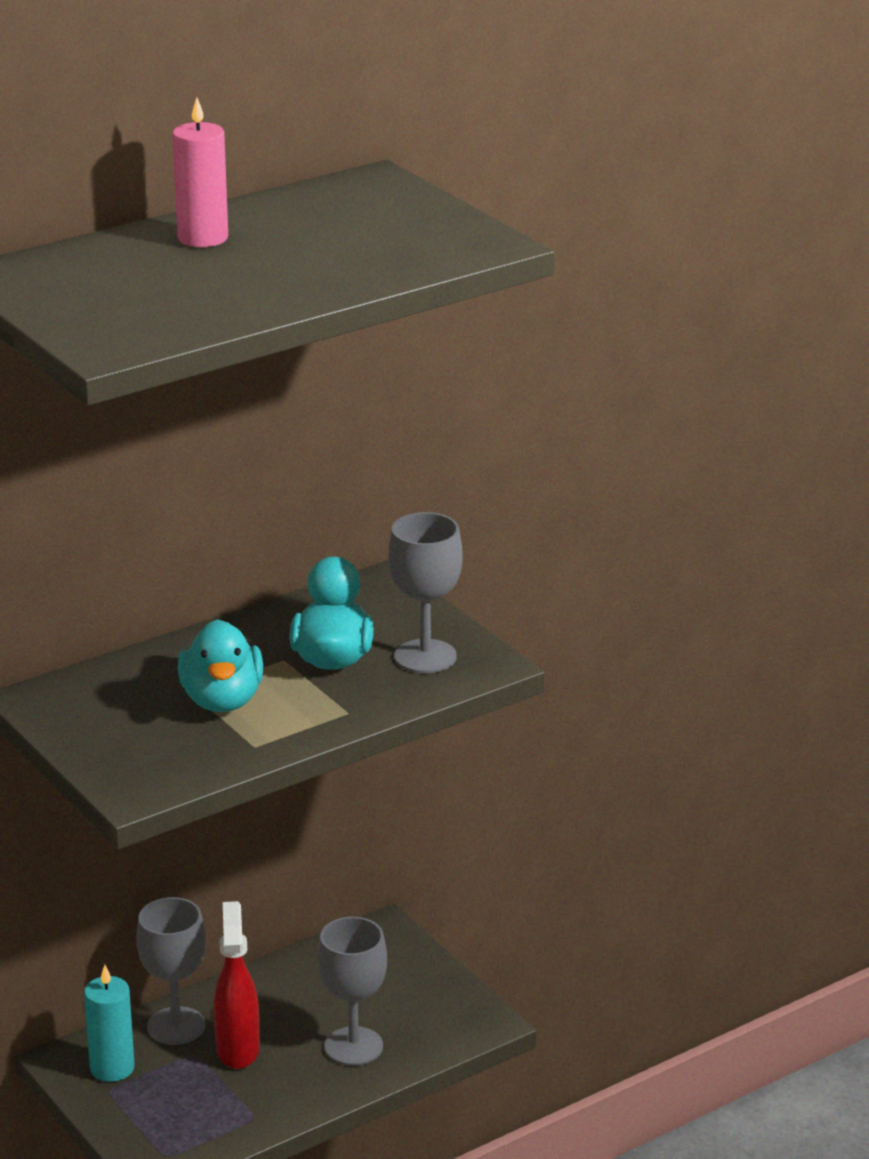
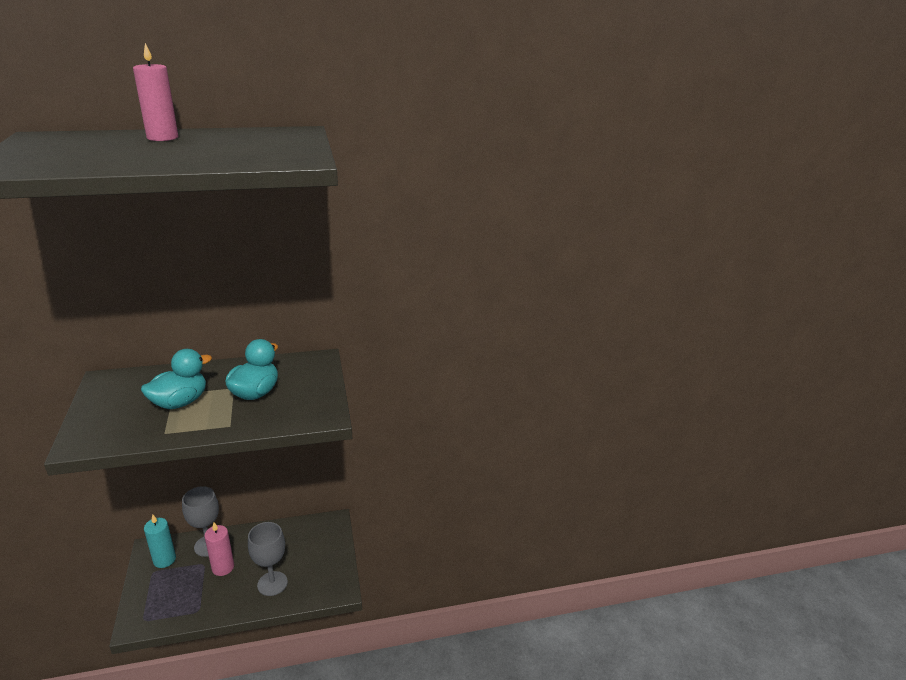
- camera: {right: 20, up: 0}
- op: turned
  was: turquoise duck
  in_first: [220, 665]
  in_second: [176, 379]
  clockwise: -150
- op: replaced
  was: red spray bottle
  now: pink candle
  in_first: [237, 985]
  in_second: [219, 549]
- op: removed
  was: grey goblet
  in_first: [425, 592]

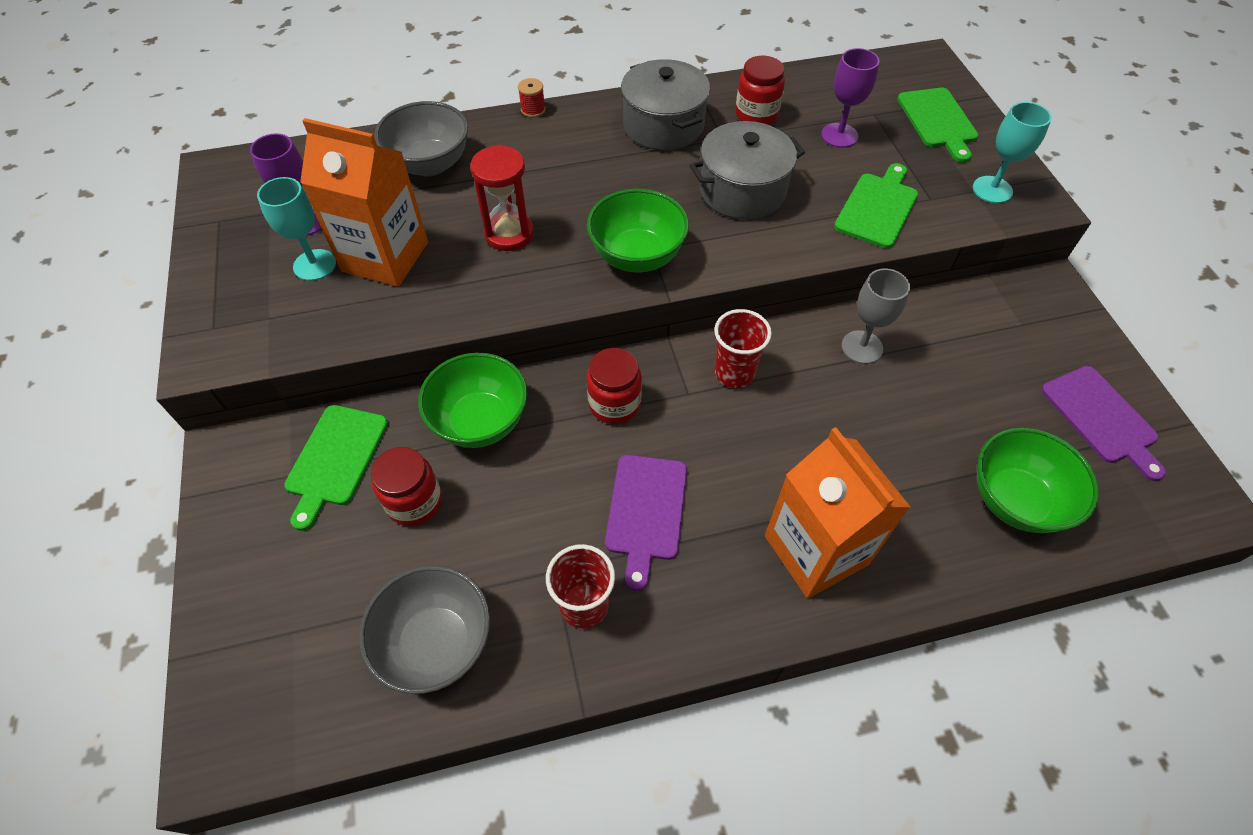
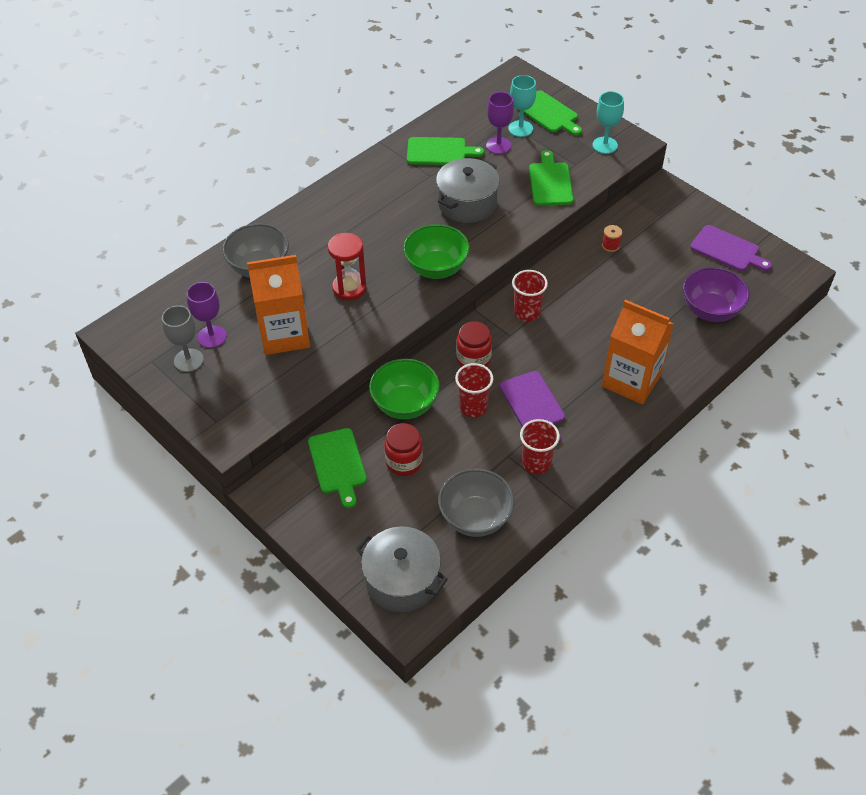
- camera: {right: -30, up: -5}
- op: moved
  was: turquoise goblet
  in_first: [296, 229]
  in_second: [522, 106]
- op: moved
  was: red spool
  in_first: [531, 98]
  in_second: [612, 238]
- op: moved
  was: grey pot
  in_first: [665, 104]
  in_second: [402, 569]
- op: replaced
  was: red jar
  now: green cutting board
  in_first: [760, 90]
  in_second: [445, 151]
- op: moved
  was: grey goblet
  in_first: [875, 316]
  in_second: [183, 338]
- op: recoloured
  was: green bowl
  now: purple bowl
  in_first: [1038, 480]
  in_second: [716, 294]
- op: added
  now: red cup
  in_second: [474, 390]

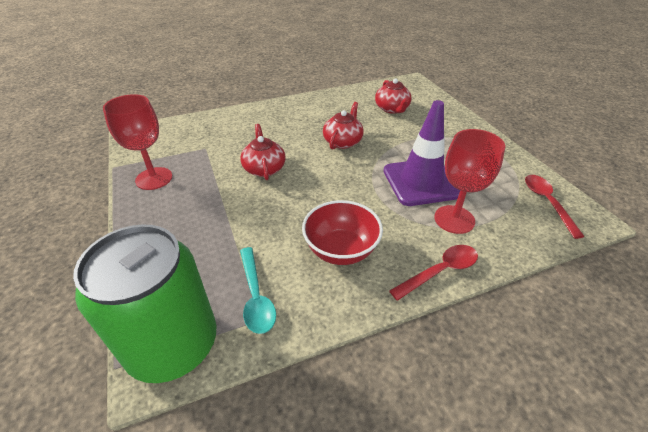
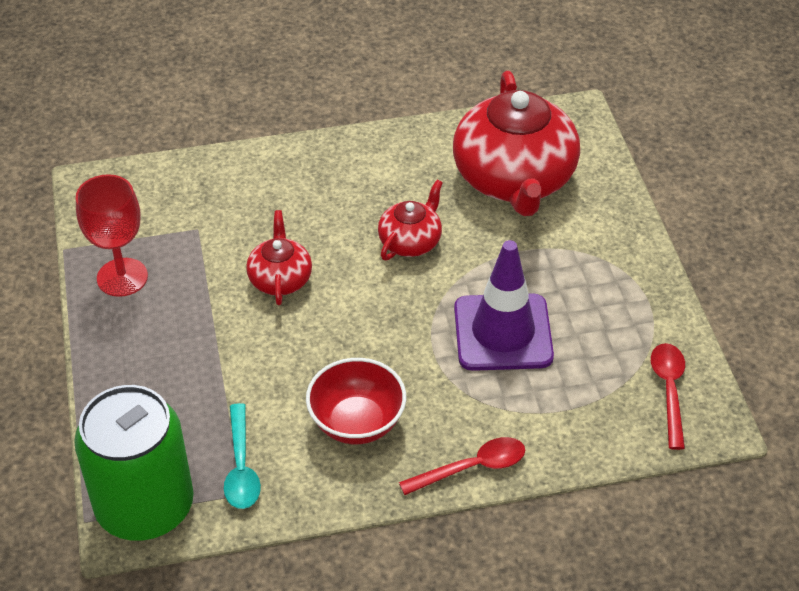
- camera: {right: 10, up: 5}
- op: resized
  was: red teapot
  in_first: [393, 96]
  in_second: [516, 143]
  ratio: 2.05
- op: removed
  was: red goblet
  in_first: [469, 181]

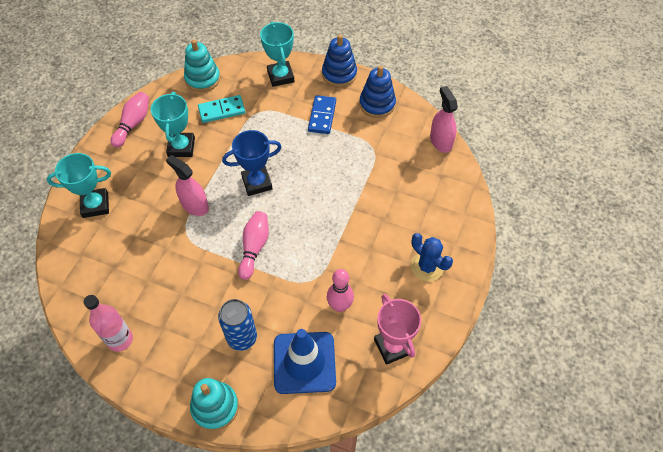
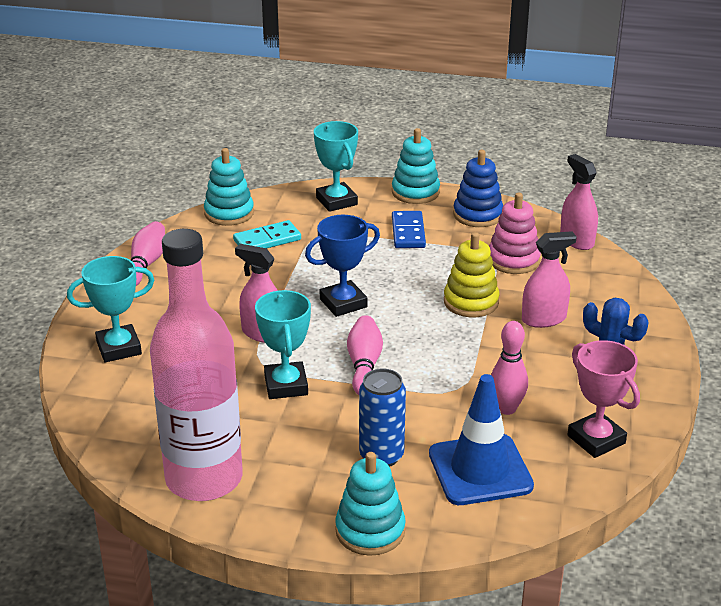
- camera: {right: -10, up: -25}
- op: resized
  was: pink bottle
  in_first: [108, 323]
  in_second: [196, 365]
  ratio: 1.98
- op: moved
  was: turquoise trophy
  in_first: [173, 124]
  in_second: [283, 344]
- op: recoloured
  was: blue stacking toy
  now: turquoise stacking toy
  in_first: [339, 61]
  in_second: [416, 166]
- op: added
  now: yellow stacking toy
  in_second: [472, 274]
- op: added
  now: pink stacking toy
  in_second: [515, 233]
- op: added
  now: pink spray bottle
  in_second: [549, 279]

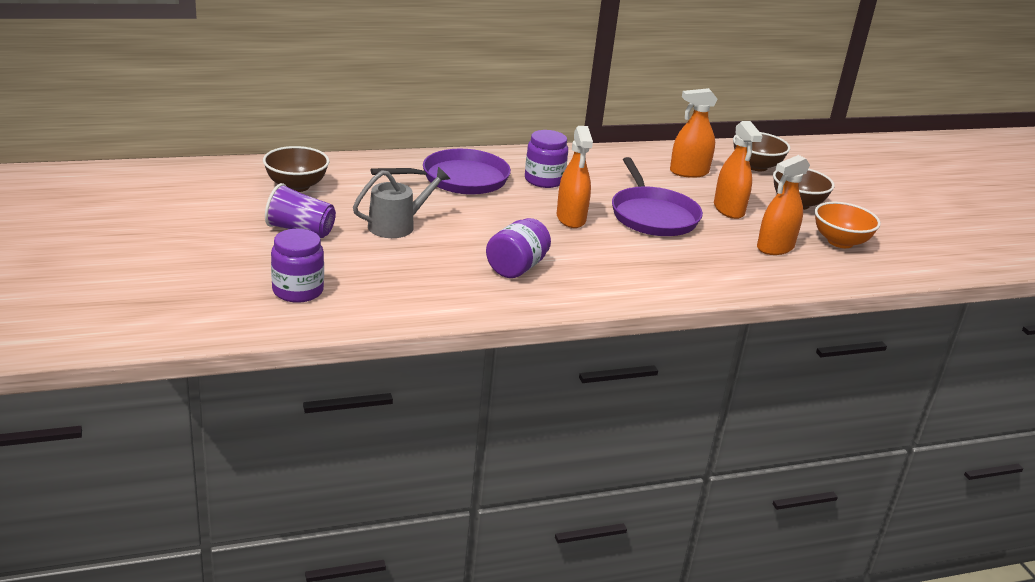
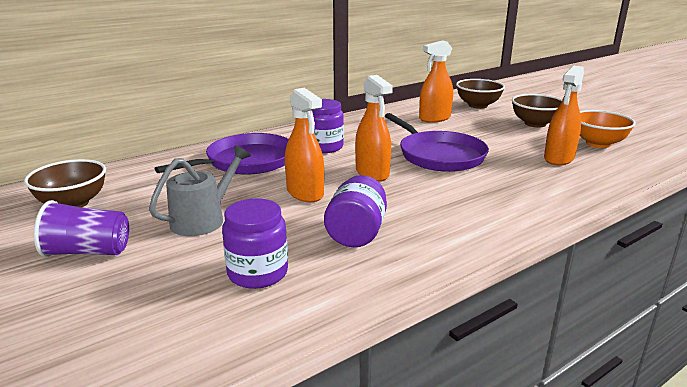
- camera: {right: -15, up: -5}
- op: moved
  was: purple jar
  in_first: [297, 266]
  in_second: [255, 243]
- op: moved
  was: orange spray bottle
  in_first: [738, 170]
  in_second: [304, 145]

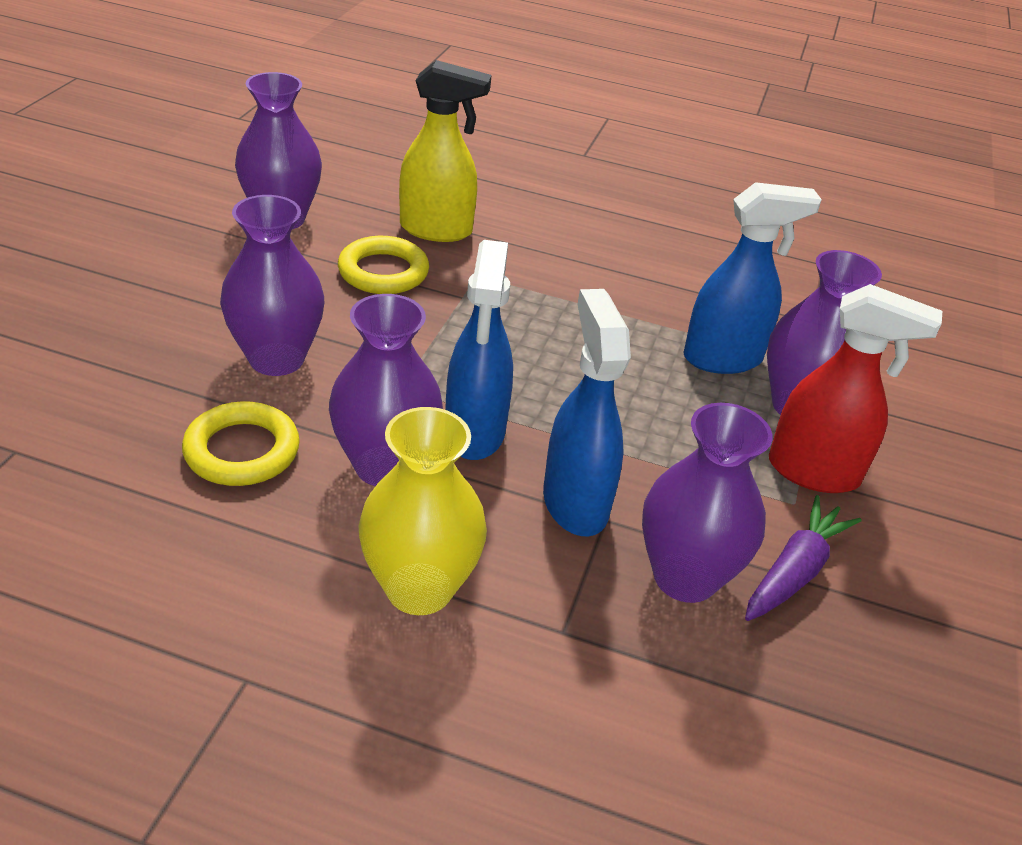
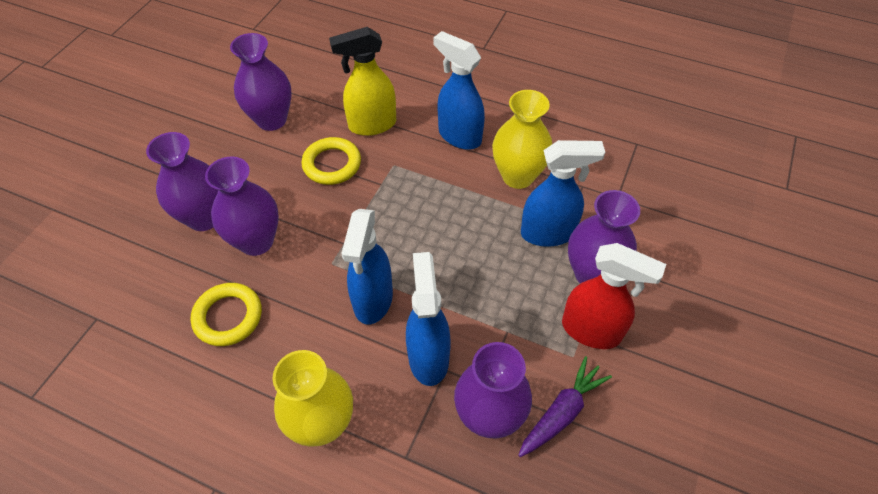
- camera: {right: 10, up: 15}
- op: moved
  was: purple vase
  in_first: [386, 390]
  in_second: [182, 181]
- op: turned
  was: yellow spray bottle
  in_first: [445, 151]
  in_second: [362, 81]
  clockwise: 150
- op: added
  now: blue spray bottle
  in_second: [459, 90]
- op: added
  now: yellow vase
  in_second: [522, 139]

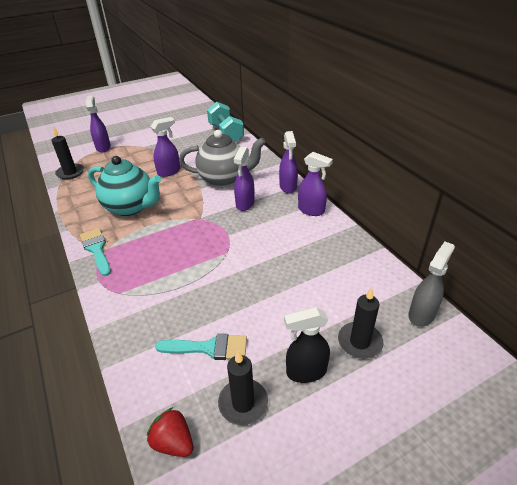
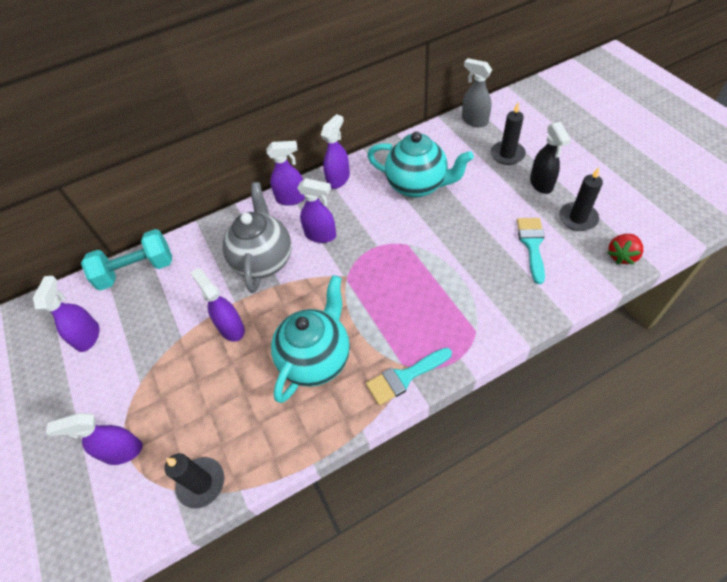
- camera: {right: -85, up: 15}
- op: added
  now: purple spray bottle
  in_second: [66, 314]
- op: added
  now: turquoise teapot
  in_second: [420, 164]

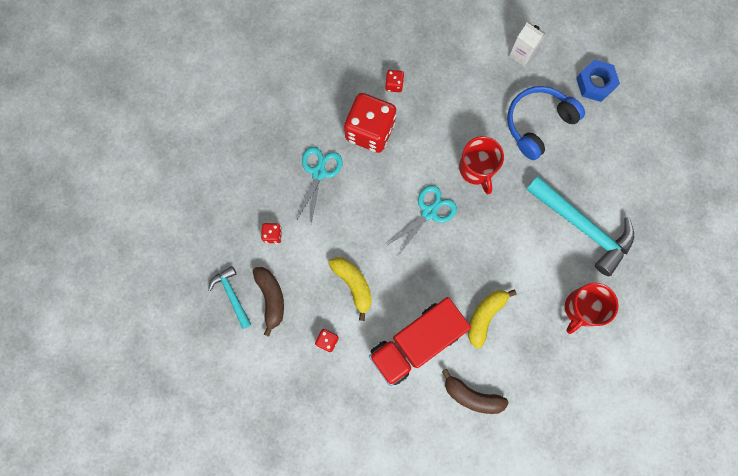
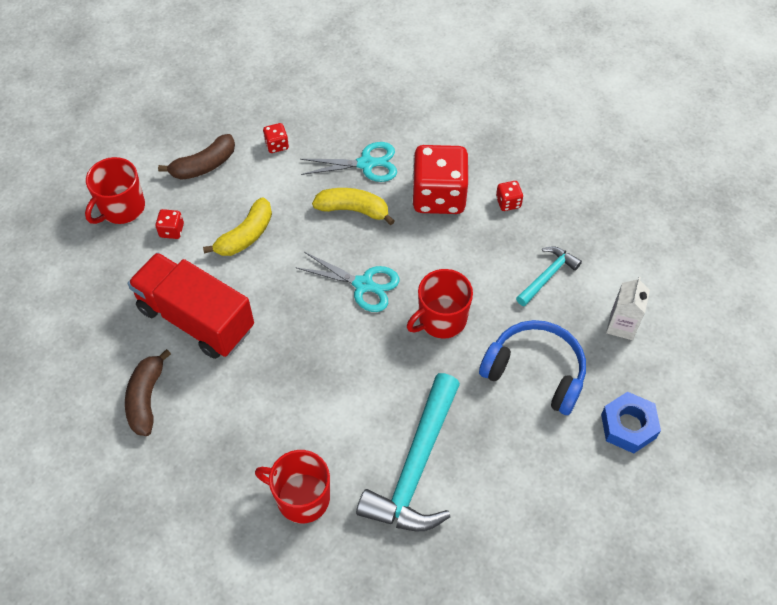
- camera: {right: 70, up: -20}
- op: moved
  was: turquoise hammer
  in_first: [229, 297]
  in_second: [549, 276]
- op: moved
  was: yellow banana
  in_first: [492, 319]
  in_second: [353, 206]
- op: added
  now: red mug
  in_second: [115, 190]

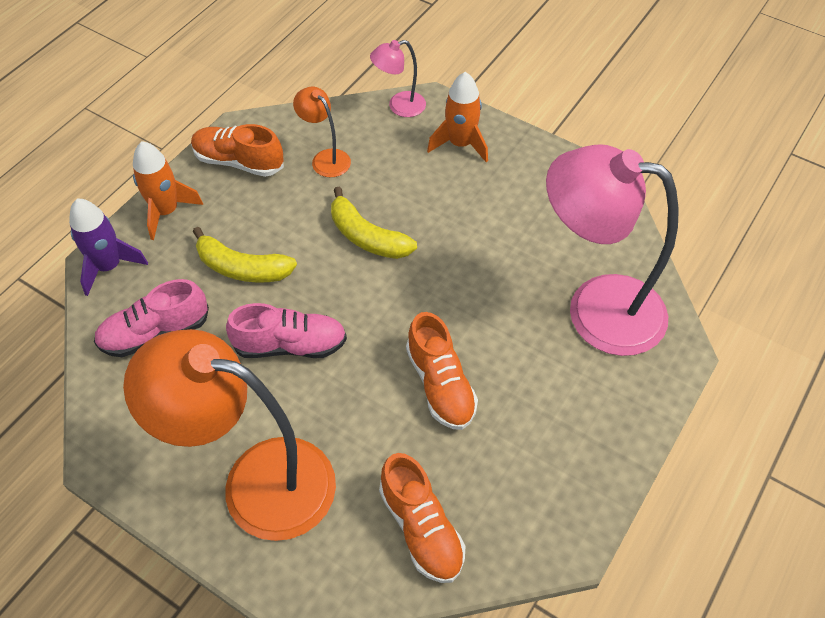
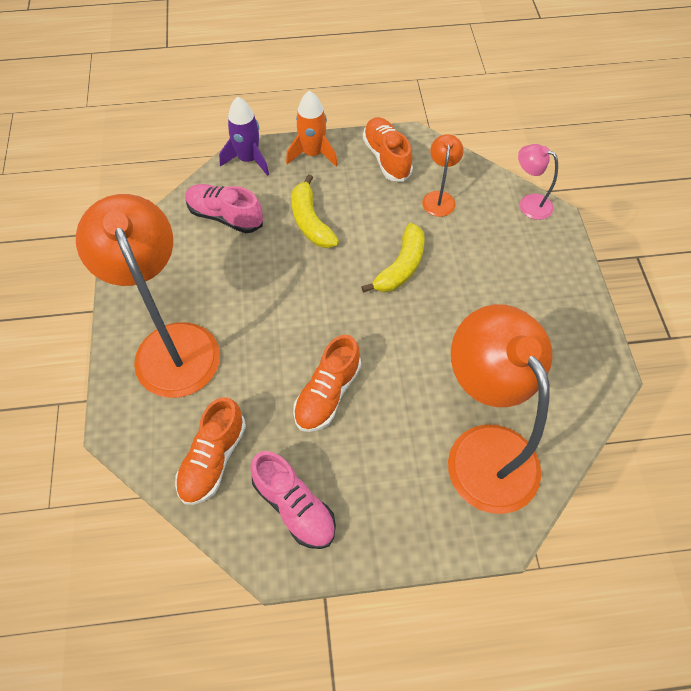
- camera: {right: 50, up: 5}
- op: moved
  was: pink shoe
  in_first: [286, 330]
  in_second: [293, 500]
- op: turned
  was: yellow banana
  in_first: [374, 223]
  in_second: [393, 258]
  clockwise: -150
- op: removed
  was: orange rocket
  in_first: [457, 117]
- op: recoloured
  was: pink lamp
  now: orange lamp
  in_first: [612, 250]
  in_second: [500, 409]

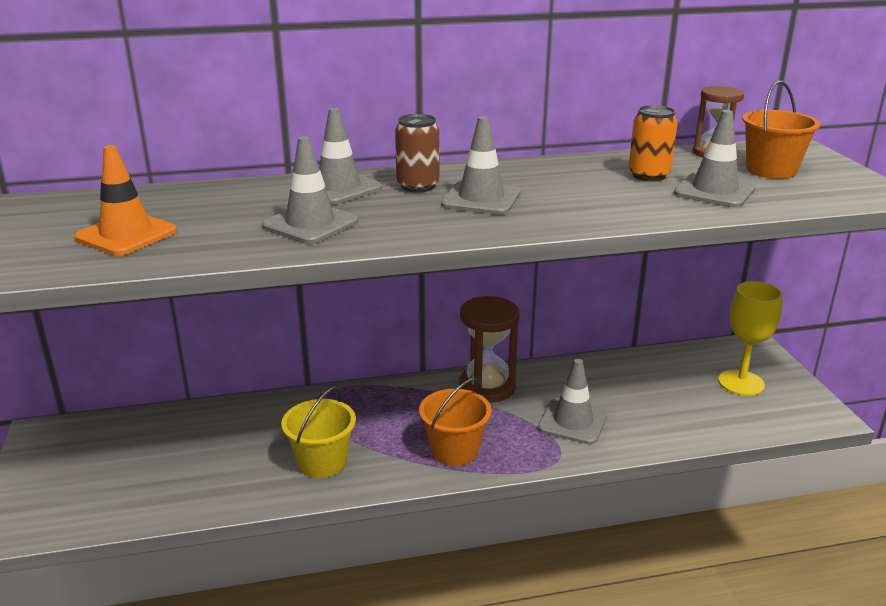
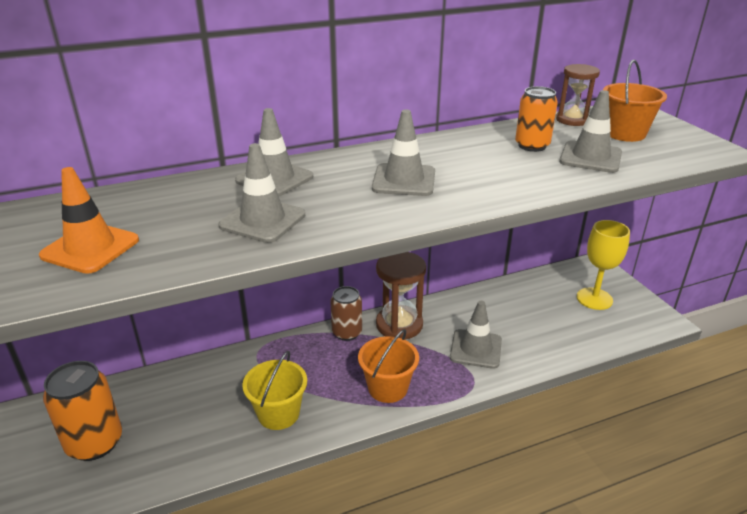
- camera: {right: -10, up: 5}
- op: moved
  was: brown can
  in_first: [417, 153]
  in_second: [346, 313]
- op: added
  now: orange can
  in_second: [82, 411]

